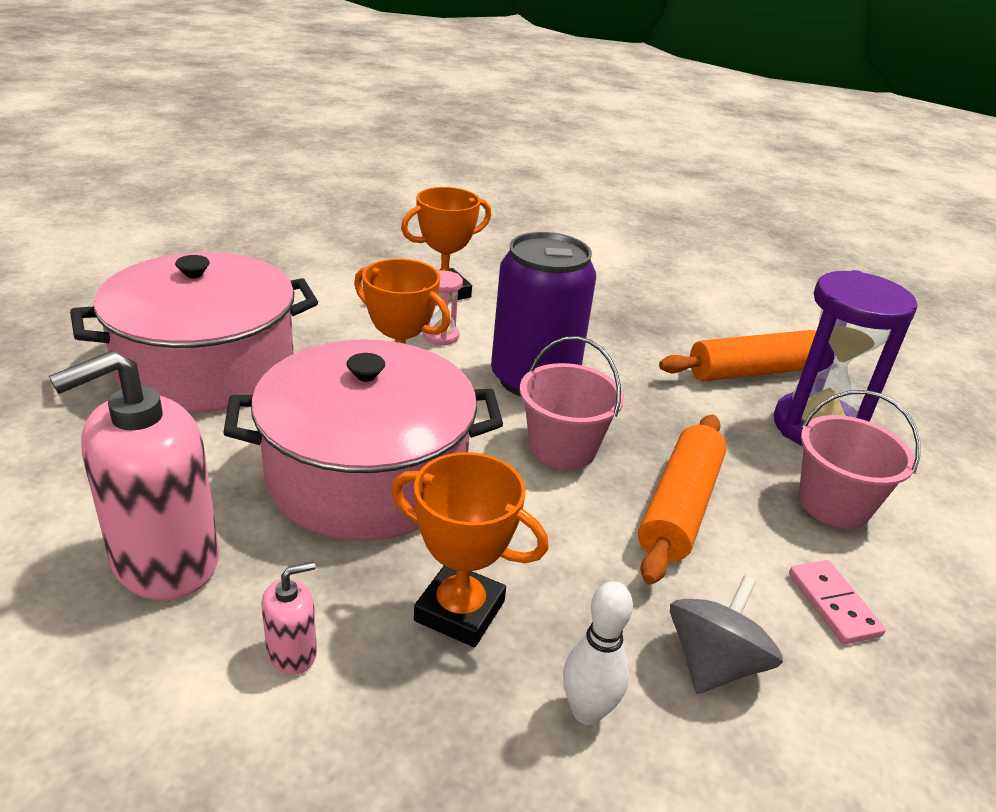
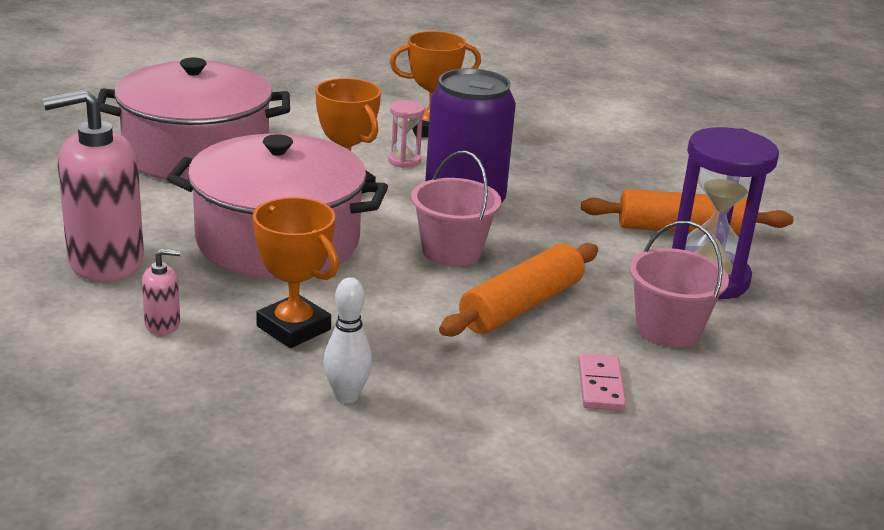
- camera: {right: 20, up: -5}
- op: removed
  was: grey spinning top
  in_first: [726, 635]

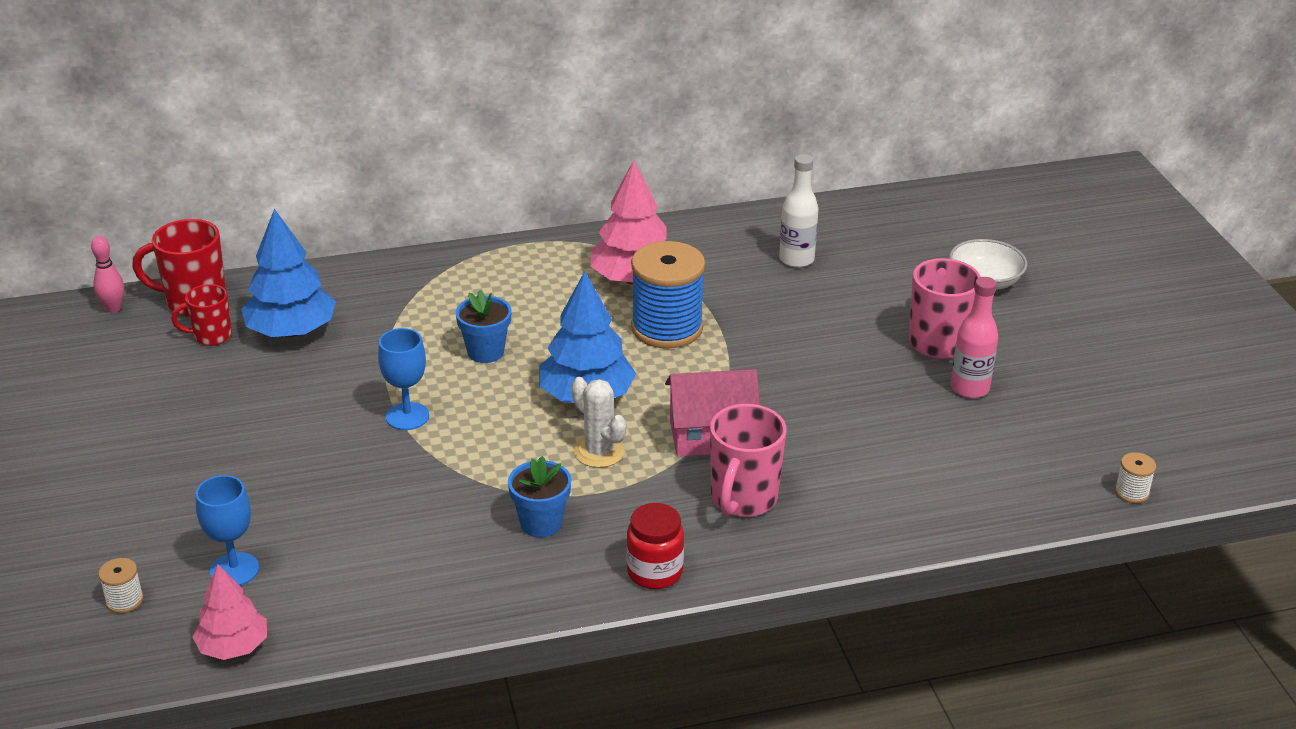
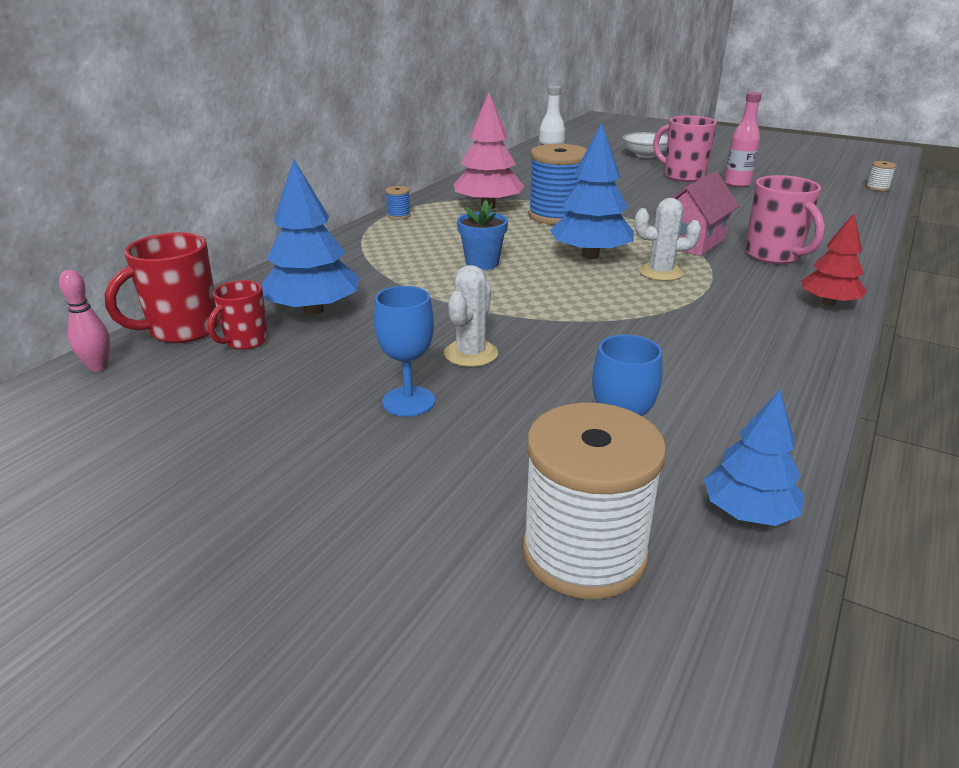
- camera: {right: -45, up: -5}
- op: resized
  was: white spool
  in_first: [121, 585]
  in_second: [594, 500]
  ratio: 2.38
- op: recoloured
  was: pink tree
  now: blue tree
  in_first: [230, 612]
  in_second: [754, 458]
- op: moved
  was: blue goblet
  in_first: [403, 379]
  in_second: [404, 351]
- op: removed
  was: blue flower pot
  in_first: [539, 497]
- op: replaced
  was: red jar
  now: red tree
  in_first: [655, 546]
  in_second: [834, 259]
- op: added
  now: blue spool
  in_second: [398, 202]
- op: added
  now: white cactus
  in_second: [471, 316]

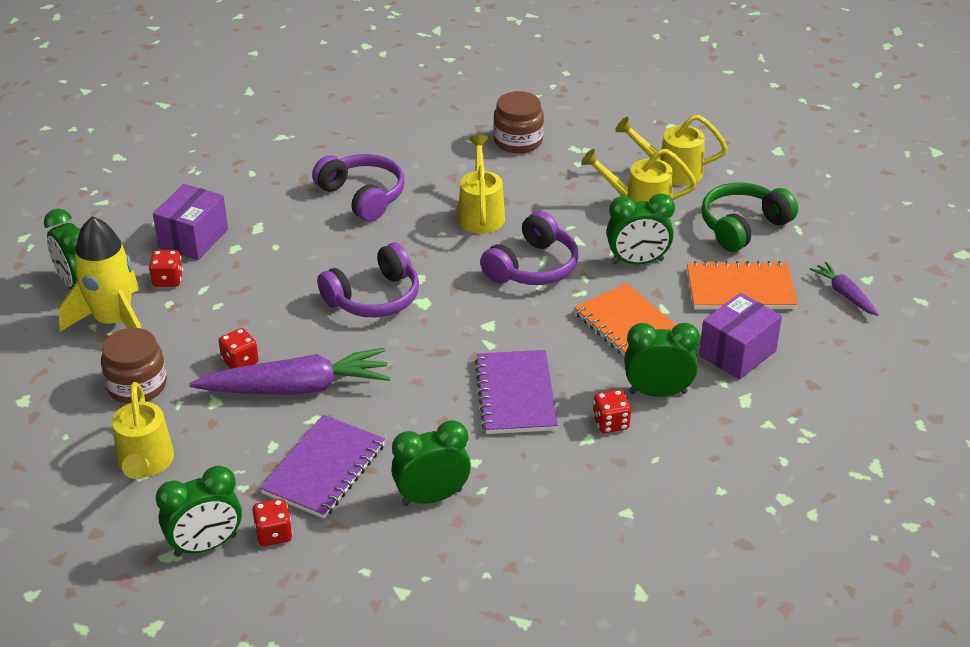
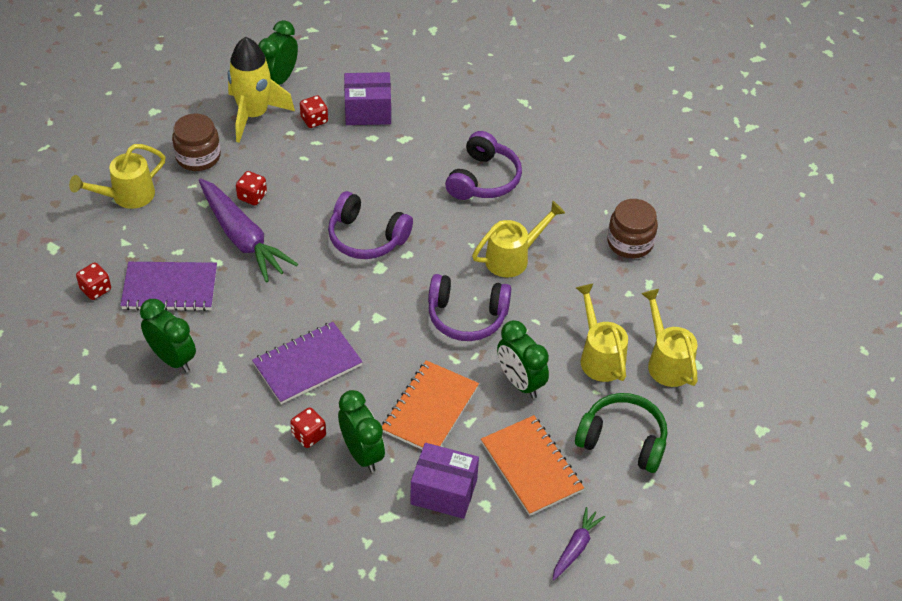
- camera: {right: 60, up: 10}
- op: removed
  was: green clock
  in_first: [199, 511]

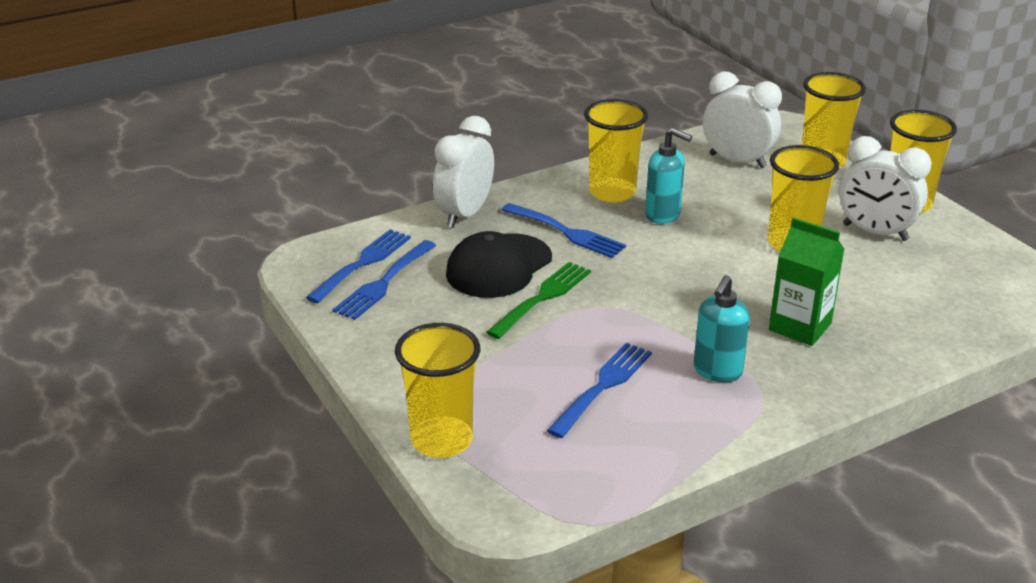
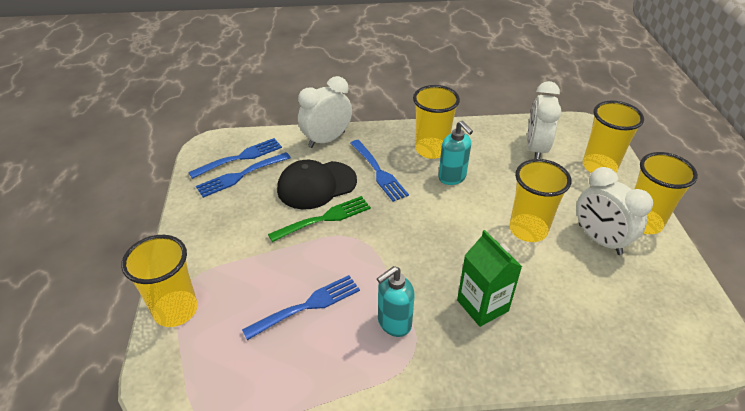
- camera: {right: 25, up: 10}
- op: turned
  was: white clock
  in_first: [742, 120]
  in_second: [544, 120]
  clockwise: -135

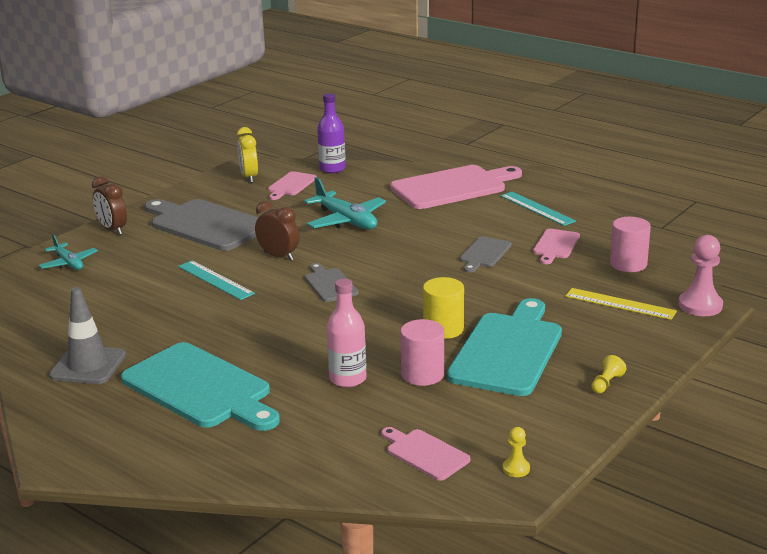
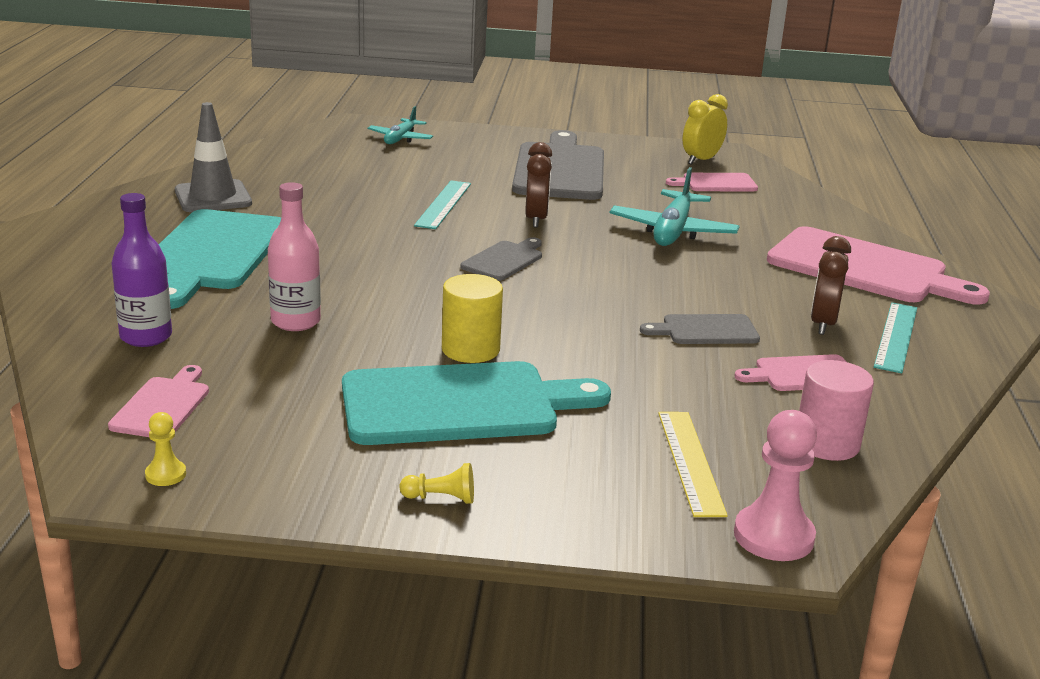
- camera: {right: 55, up: 0}
- op: moved
  was: brown clock
  in_first: [109, 205]
  in_second: [831, 285]
- op: moved
  was: purple bottle
  in_first: [331, 133]
  in_second: [141, 270]
- op: removed
  was: pink cylinder
  in_first: [422, 352]

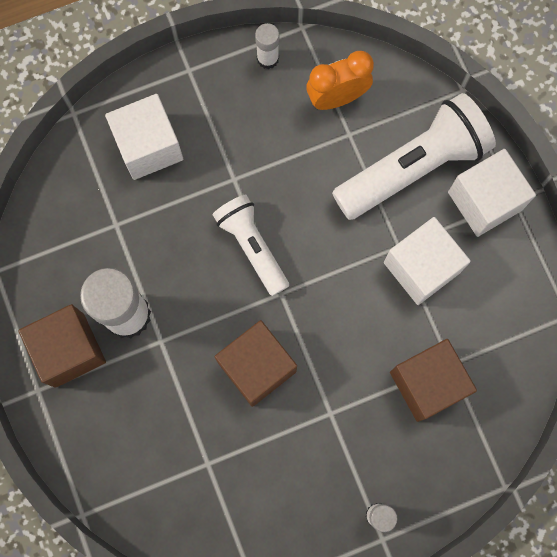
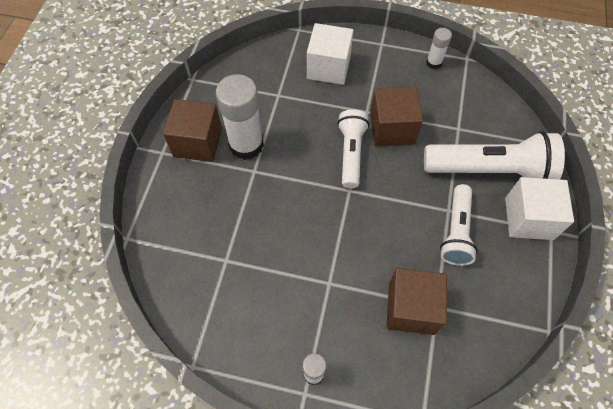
- camera: {right: 35, up: -15}
- op: moved
  was: brown cube
  in_first: [256, 363]
  in_second: [396, 116]
- op: removed
  was: orange clock
  in_first: [340, 80]
- op: replaced
  was: white cube
  now: white flashlight
  in_first: [427, 261]
  in_second: [459, 225]

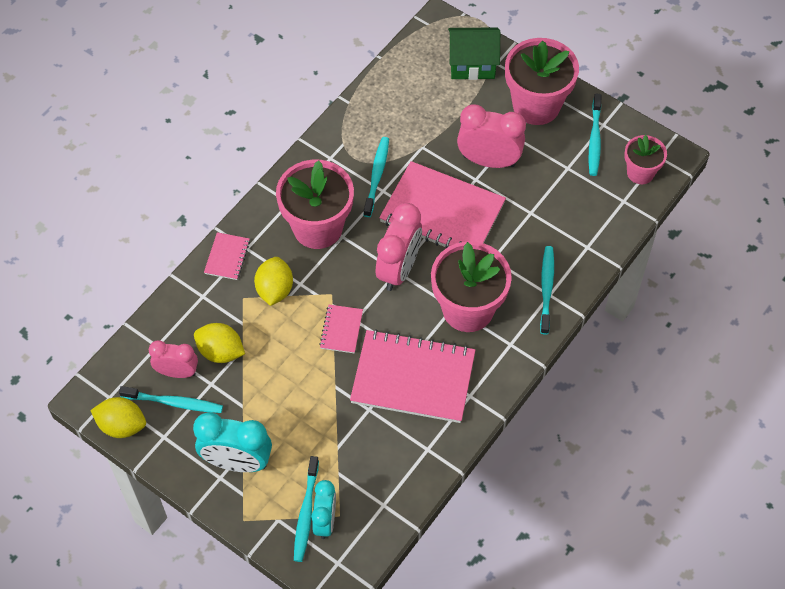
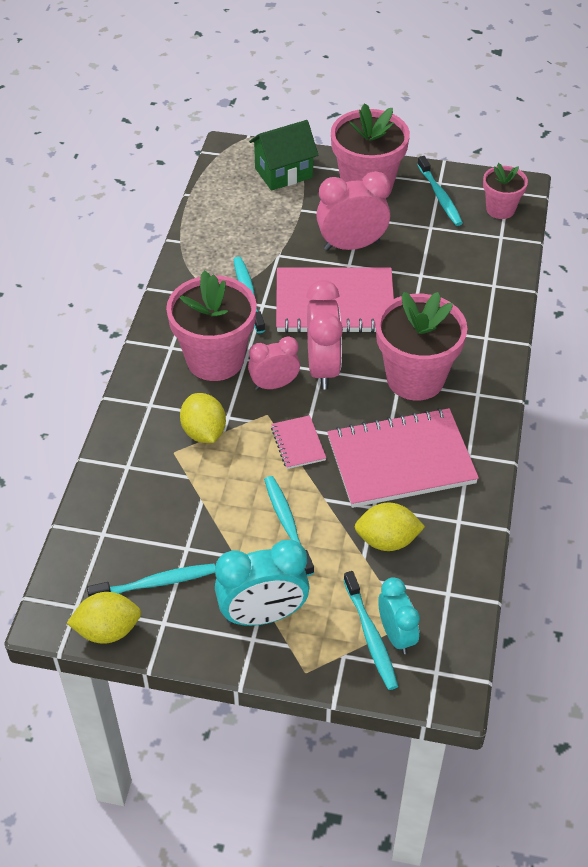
- camera: {right: -25, up: -10}
- op: moved
  was: pink clock
  in_first: [173, 359]
  in_second: [274, 363]
- op: moved
  was: yellow lemon
  in_first: [219, 343]
  in_second: [390, 526]
- op: removed
  was: pink notebook
  in_first: [227, 256]
- op: moved
  was: turquoise toothbrush
  in_first: [547, 290]
  in_second: [289, 526]

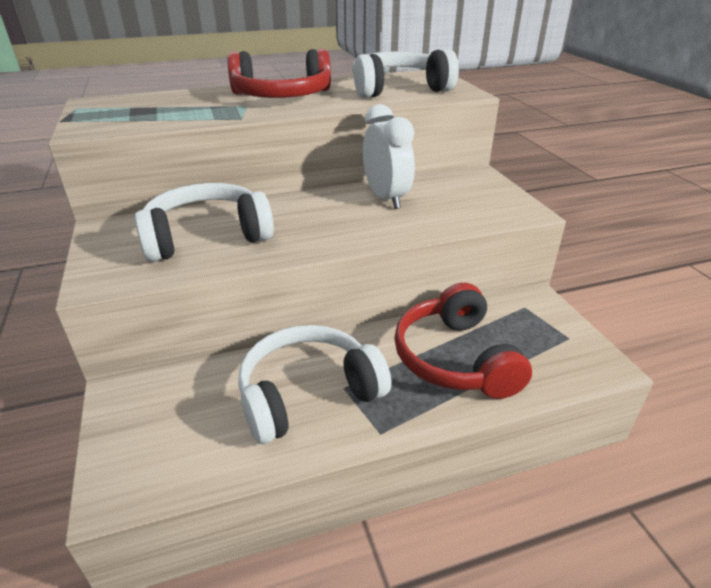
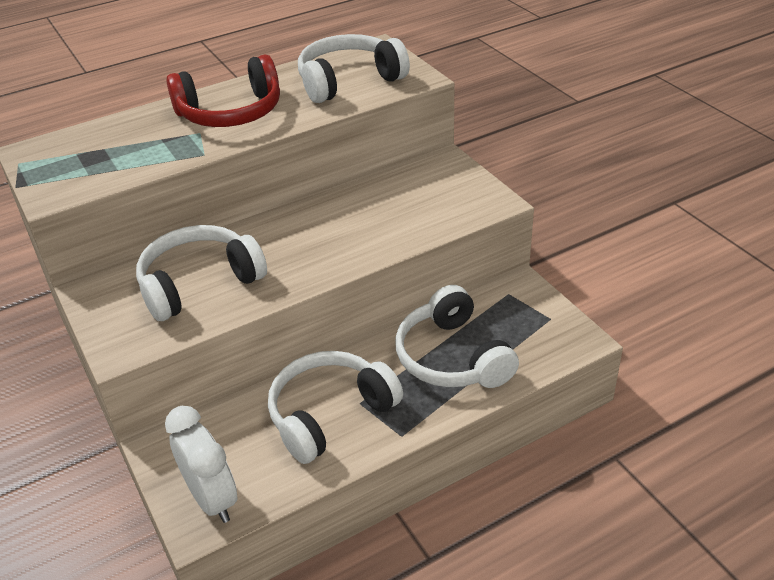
- camera: {right: -10, up: 5}
- op: moved
  was: white clock
  in_first: [389, 156]
  in_second: [201, 464]
- op: recoloured
  was: red headphones
  now: white headphones
  in_first: [463, 341]
  in_second: [457, 336]

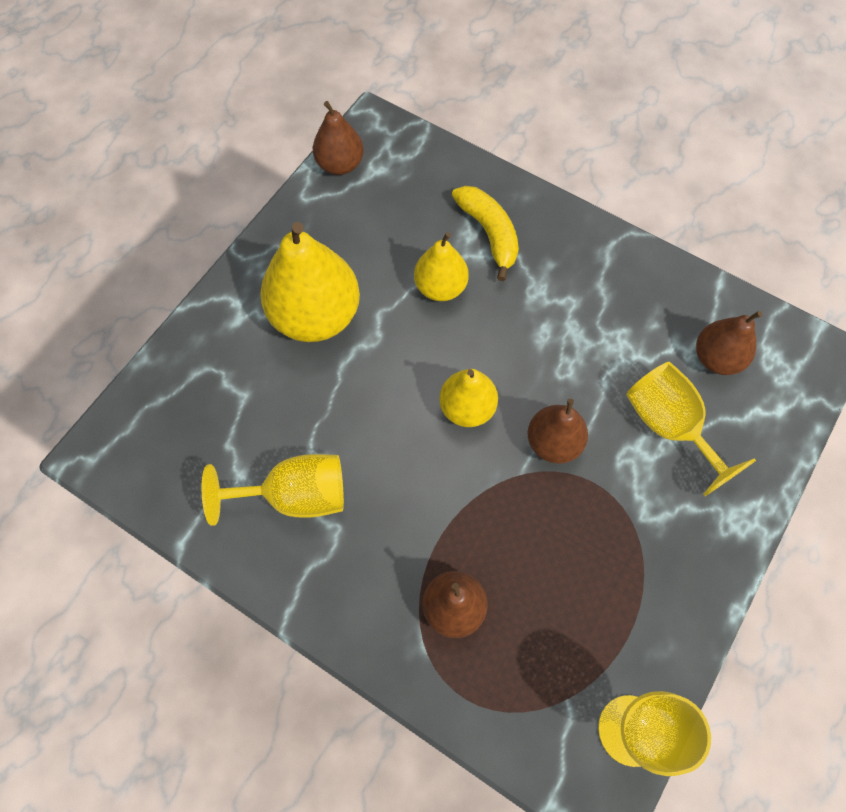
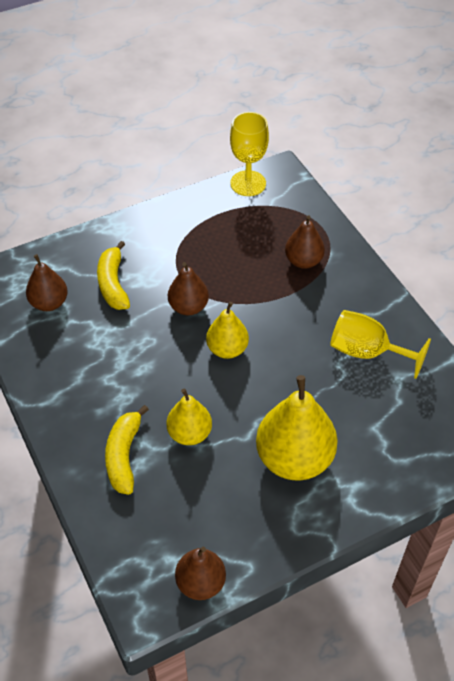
- camera: {right: -150, up: -15}
- op: replaced
  was: yellow goblet
  now: yellow banana
  in_first: [691, 429]
  in_second: [113, 275]

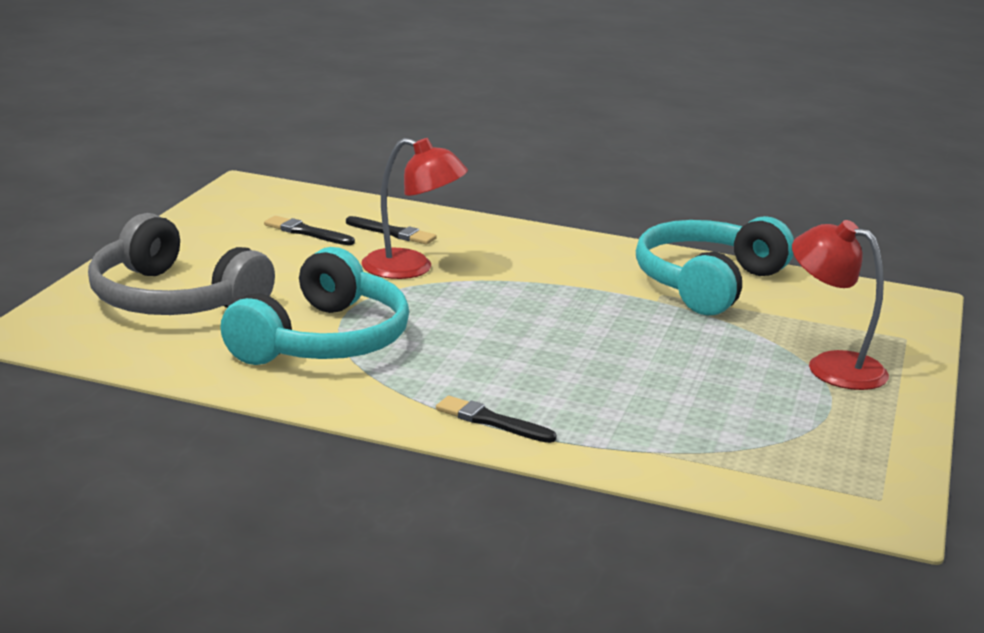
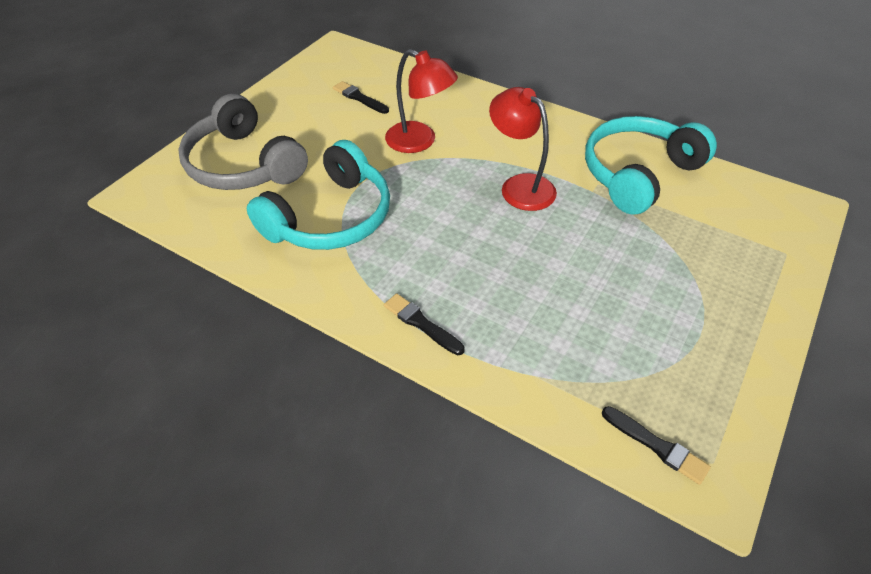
- camera: {right: 15, up: 25}
- op: moved
  was: black brush
  in_first: [391, 230]
  in_second: [656, 445]
- op: moved
  was: red lamp
  in_first: [840, 305]
  in_second: [523, 149]

